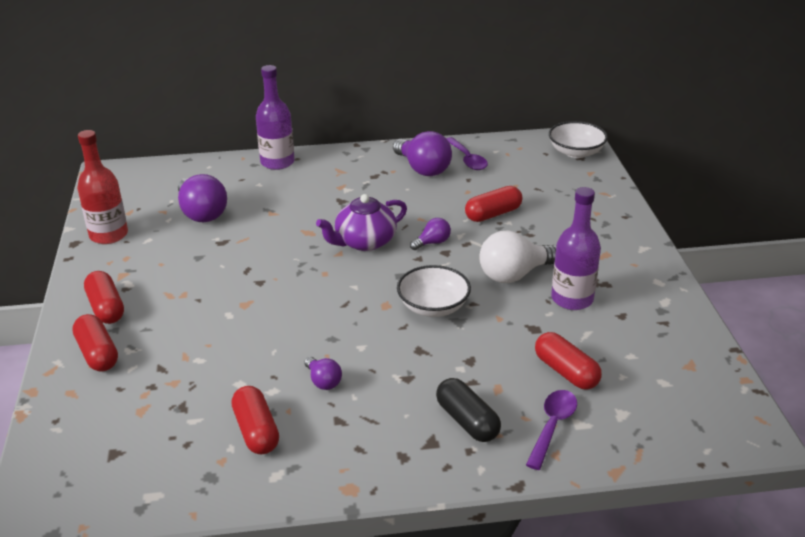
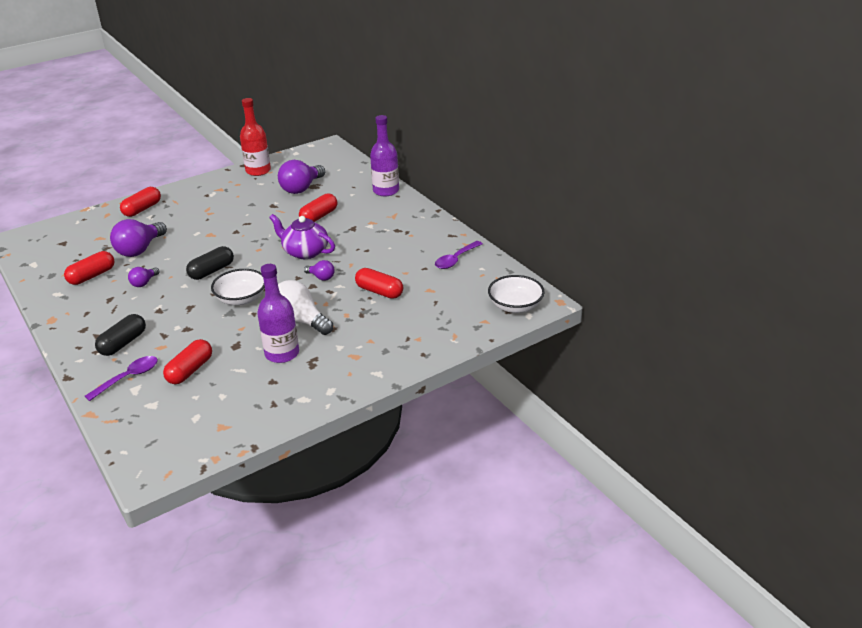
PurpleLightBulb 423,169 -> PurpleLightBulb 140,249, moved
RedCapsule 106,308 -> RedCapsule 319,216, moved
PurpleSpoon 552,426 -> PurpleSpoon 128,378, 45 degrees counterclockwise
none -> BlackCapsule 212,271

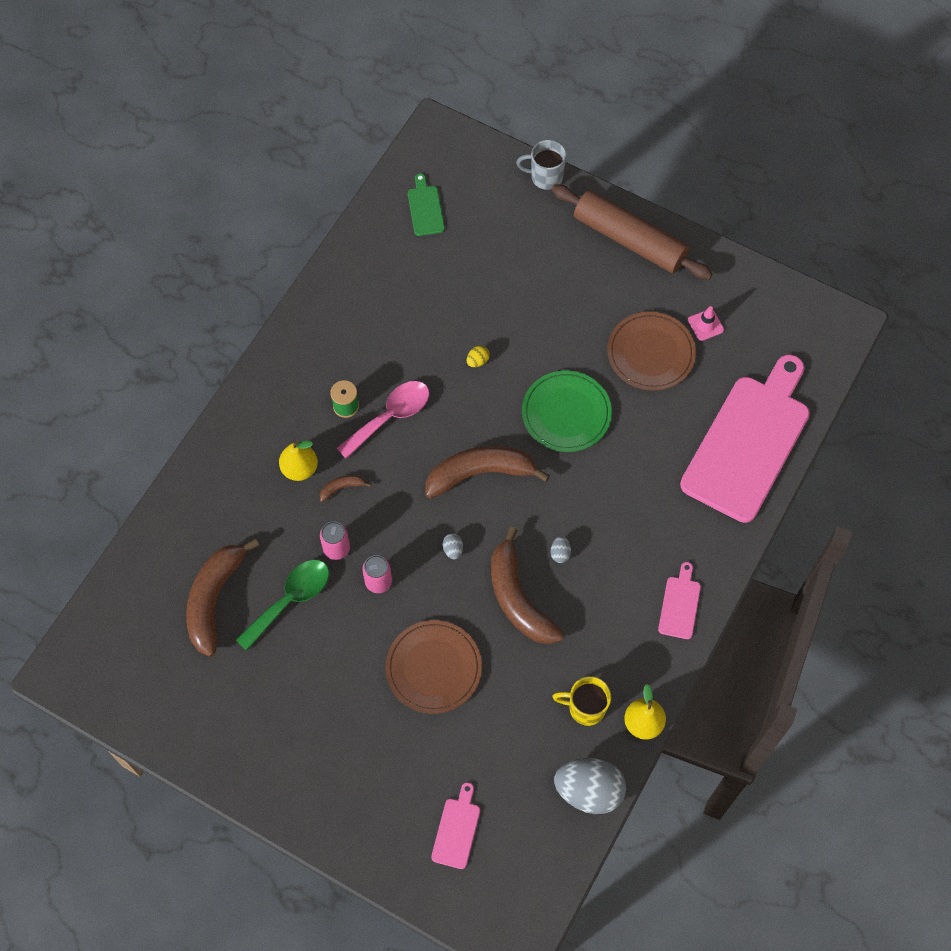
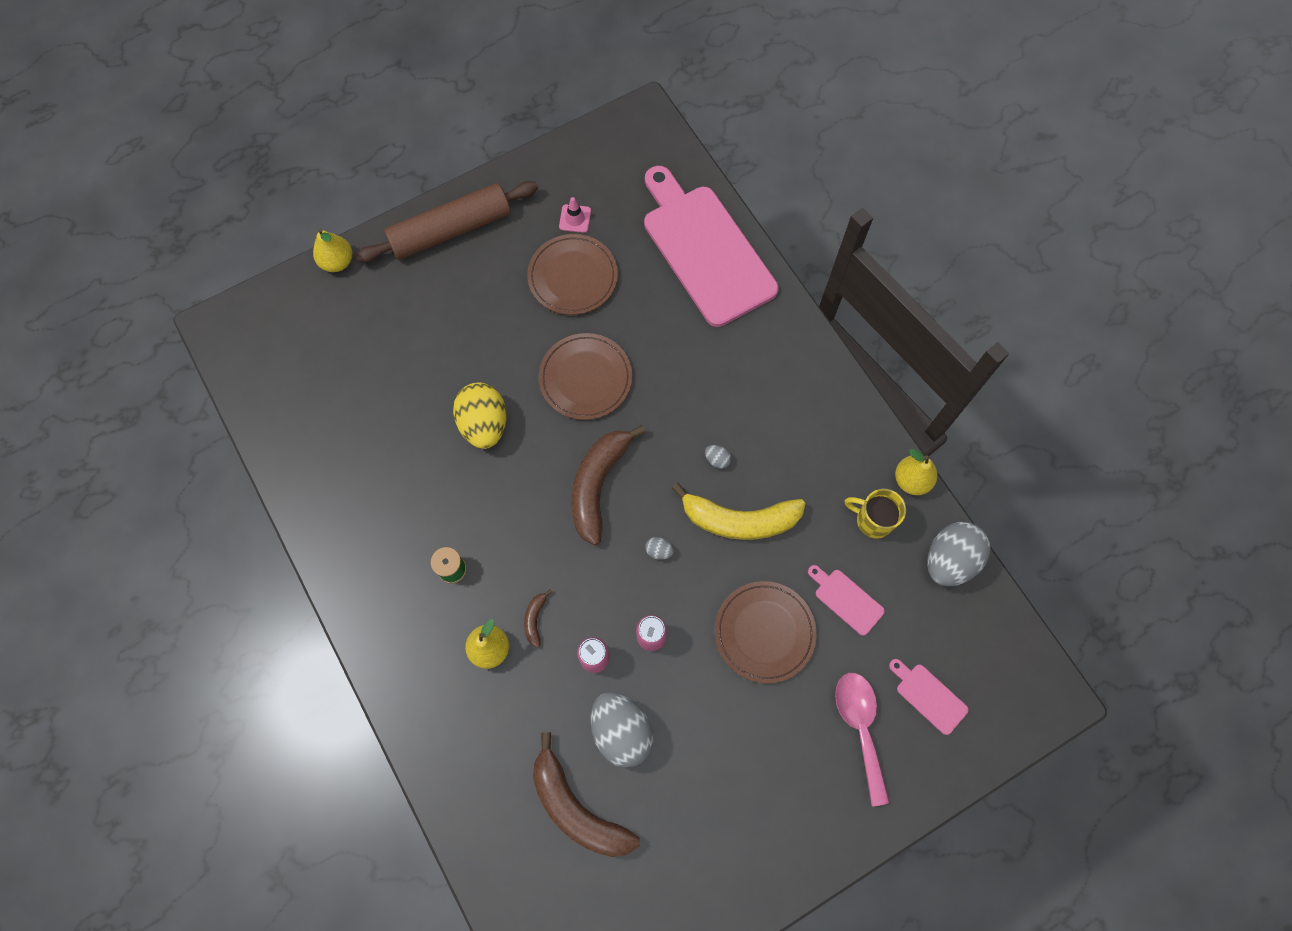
GreyMug 545,177 -> YellowPear 337,262
GreenCuttingBoard 425,208 -> none
YellowEgg 477,361 -> YellowEgg 484,424, x2.45
GreenPlate 566,413 -> BrownPlate 585,378
PinkSpoon 390,416 -> PinkSpoon 860,728, moved
BrownBanana 518,598 -> YellowBanana 739,520
GreenSpoon 290,600 -> GreyEgg 621,731
PinkCuttingBoard 679,604 -> PinkCuttingBoard 846,600, moved
YellowMug 585,708 -> YellowMug 872,520, 75 degrees clockwise

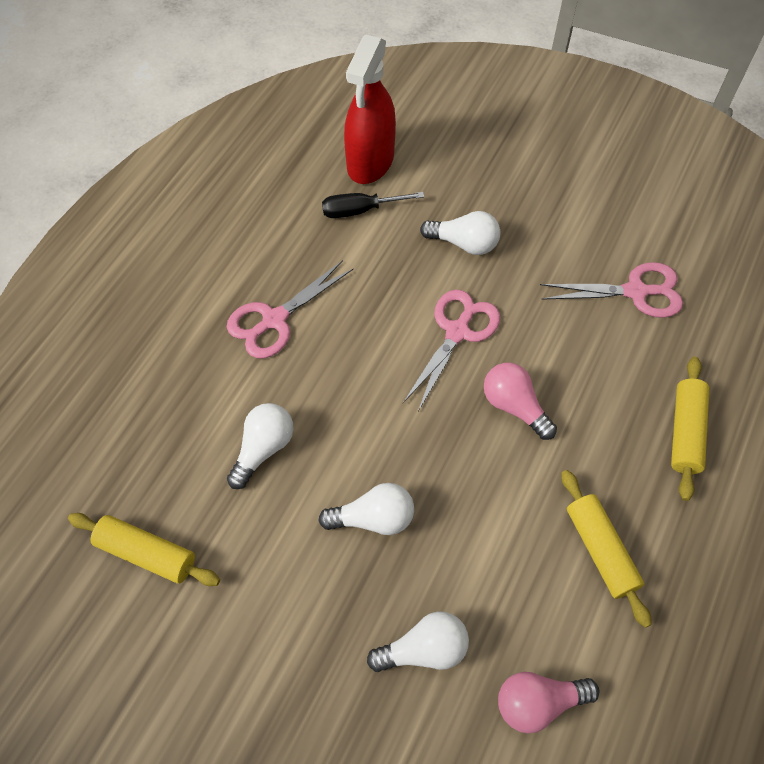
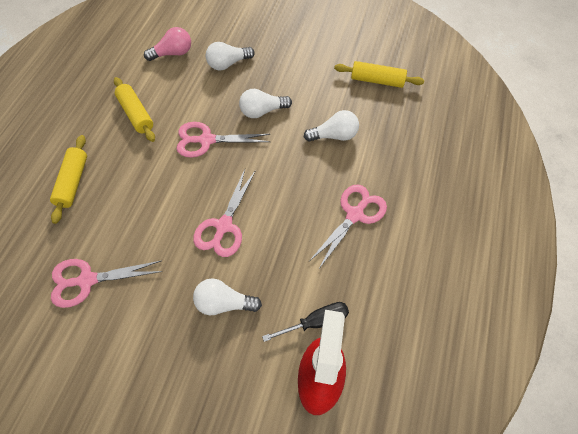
PinkLightBulb 514,406 -> none
WhiteLightBulb 263,448 -> WhiteLightBulb 334,135, 120 degrees counterclockwise
none -> PinkScissors 206,140

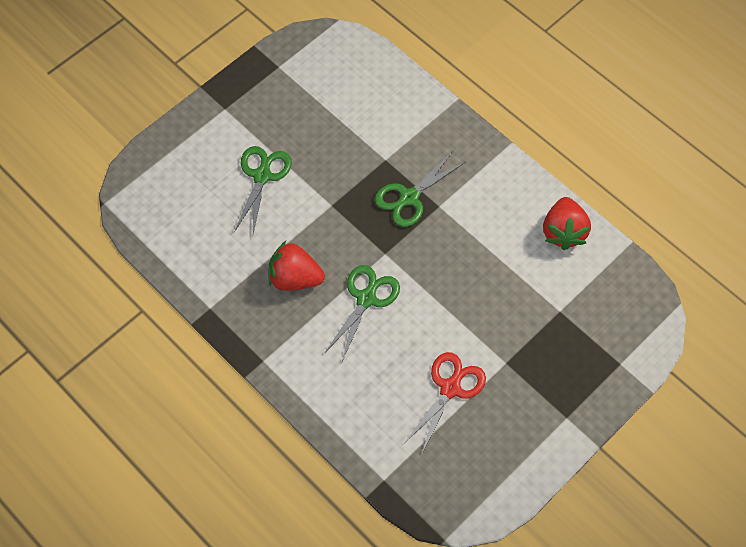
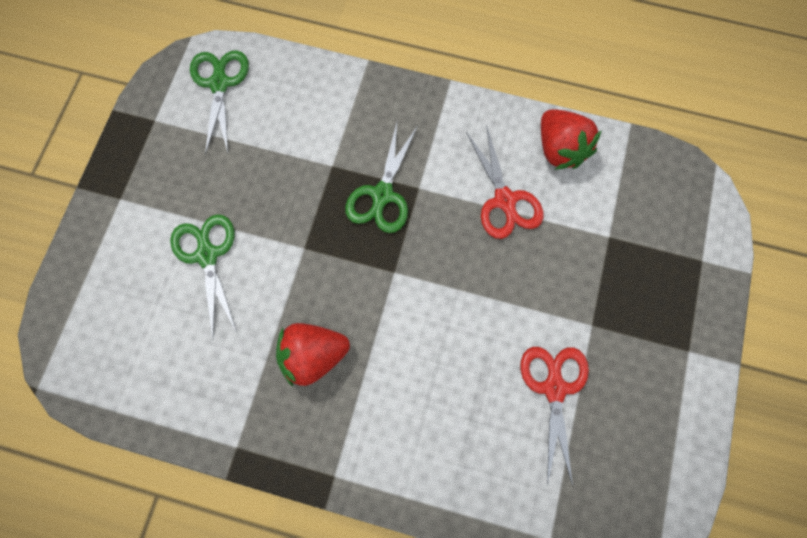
GreenScissors 366,299 -> GreenScissors 219,84, moved
none -> RedScissors 504,200

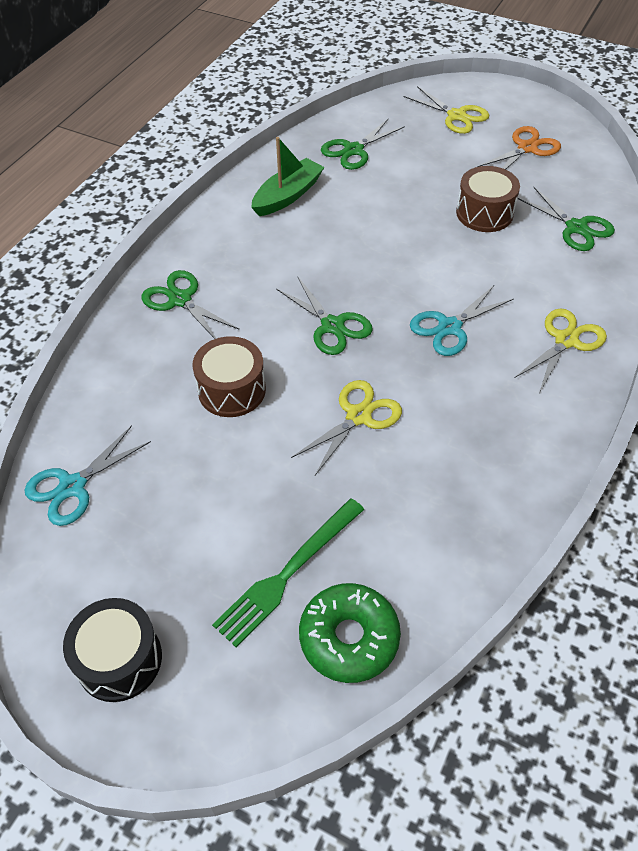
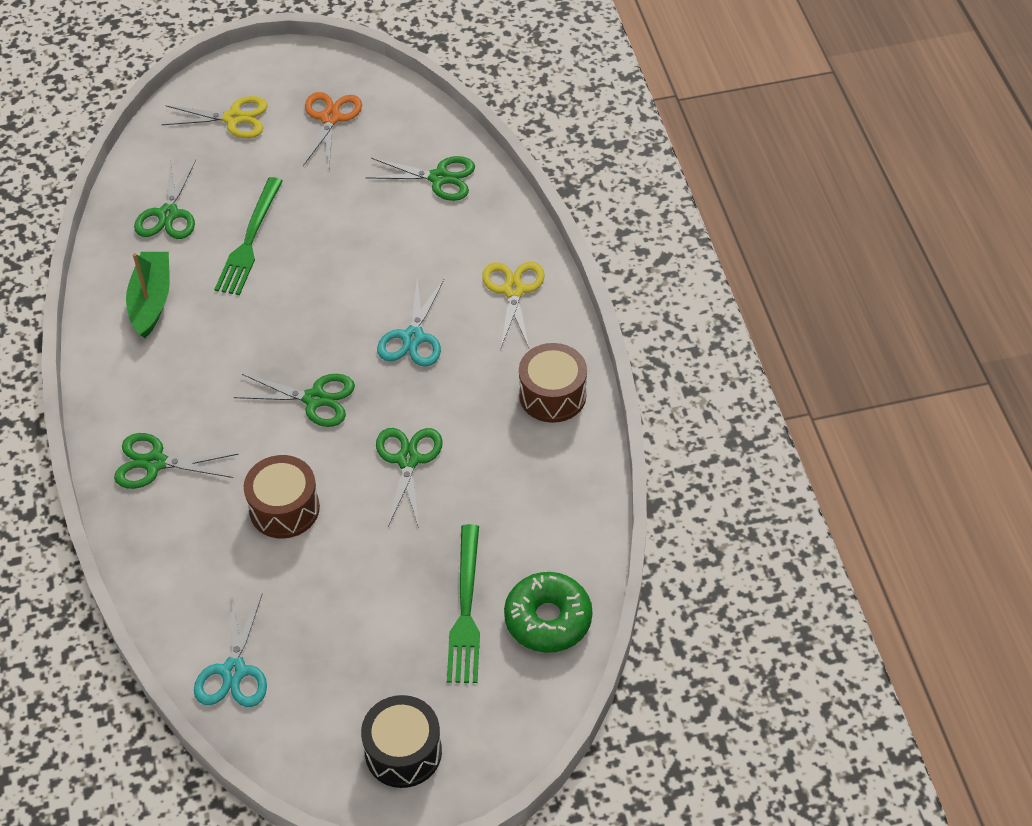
BrownDrum 484,213 -> BrownDrum 552,395, moved
YellowScissors 358,416 -> GreenScissors 408,460
none -> GreenFork 249,240

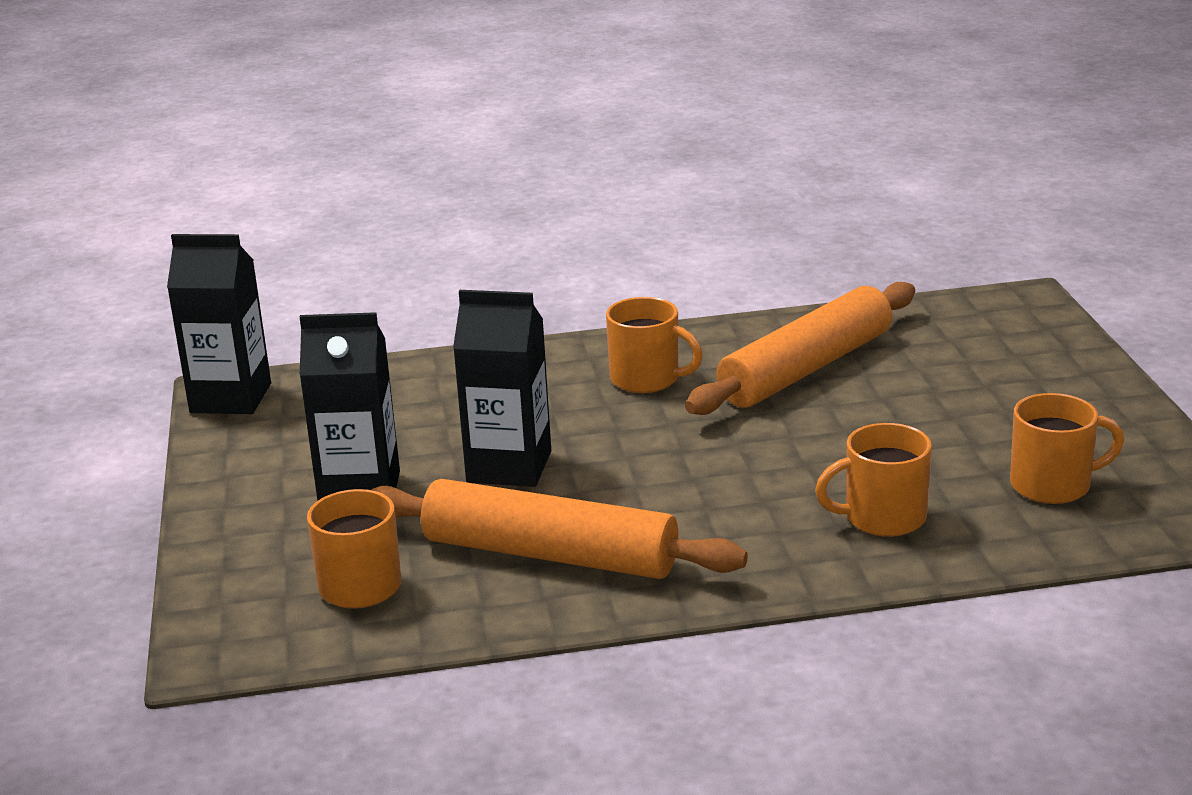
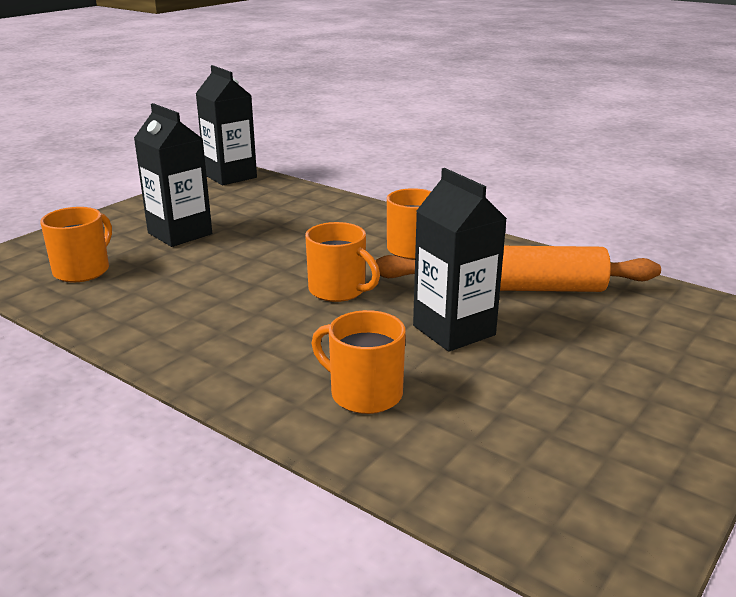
BlackCarton 509,467 -> BlackCarton 454,330, moved
OrangeMug 1053,485 -> OrangeMug 338,290, moved
OrangeRollingPin 550,554 -> none

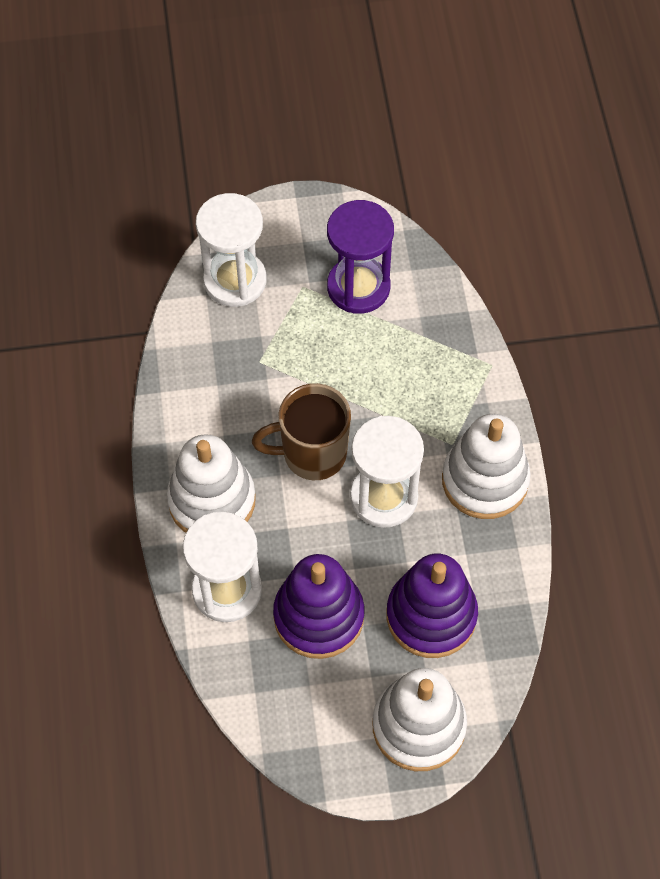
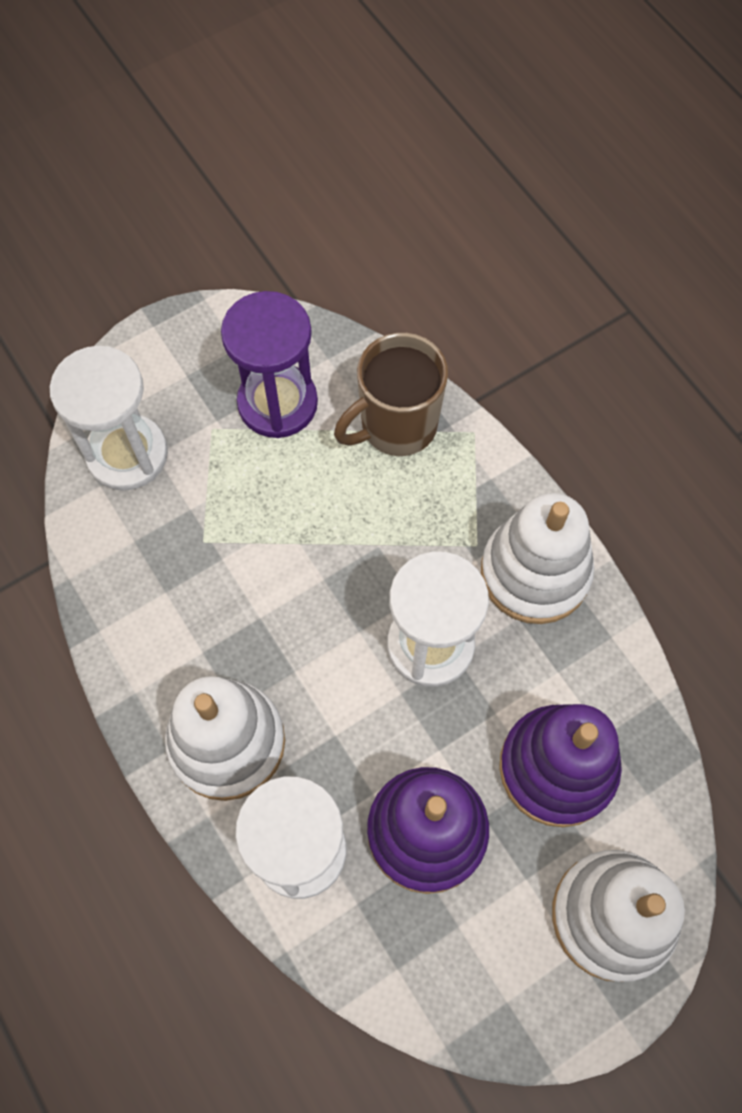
BrownMug 312,454 -> BrownMug 396,426, moved

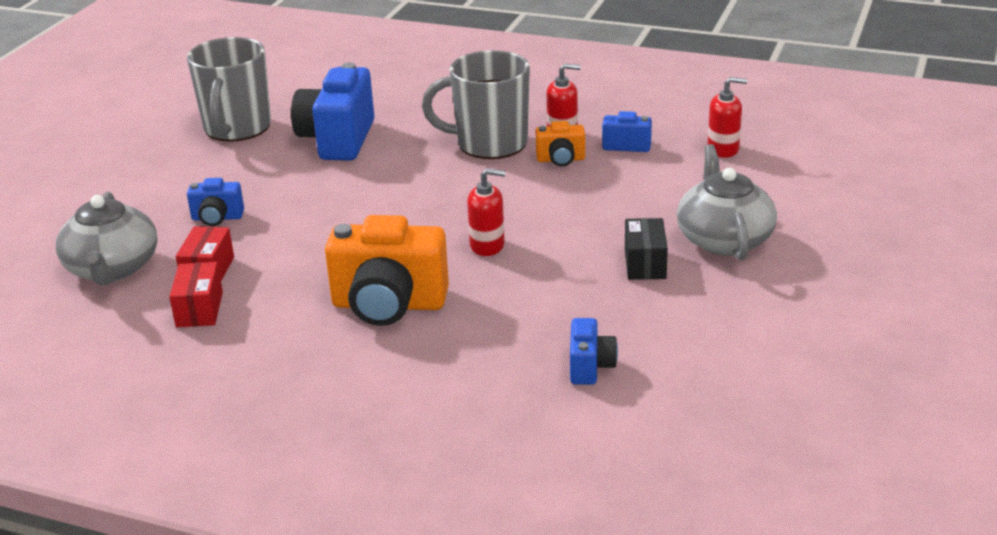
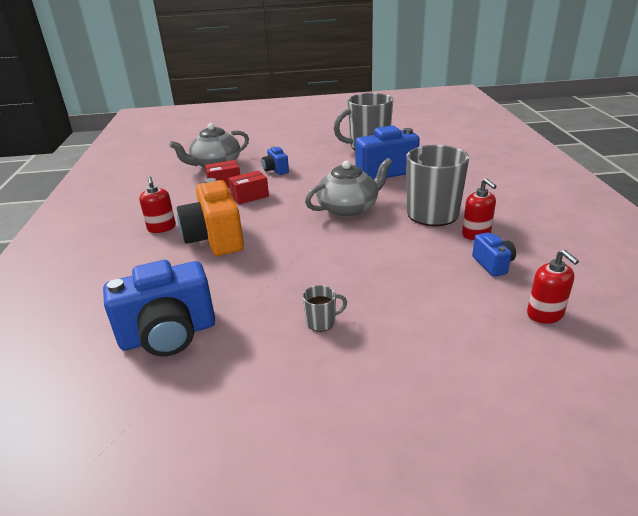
OrangeCamera 560,160 -> none
GreyTeapot 724,239 -> GreyTeapot 348,208, moved
RedSoapDispenser 487,245 -> RedSoapDispenser 161,228, moved
BlackBox 645,263 -> GreyMug 322,322
RedBox 199,309 -> RedBox 250,196, moved
BlueCamera 590,367 -> BlueCamera 169,335, x2.00

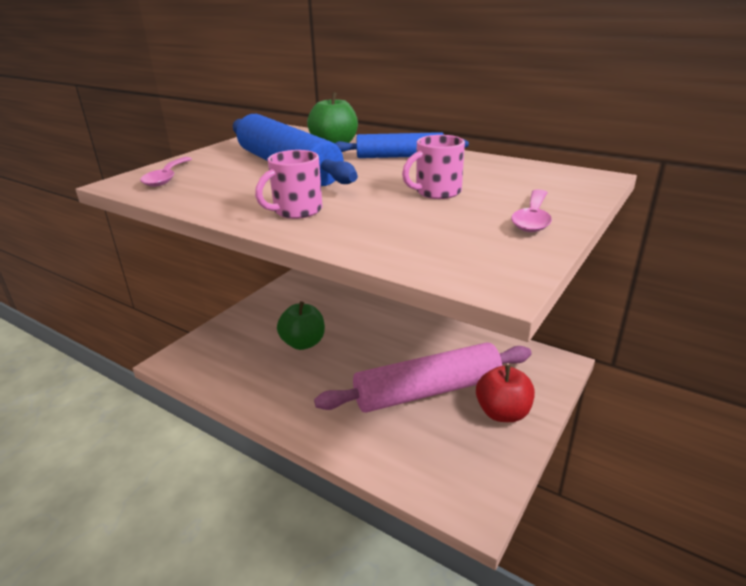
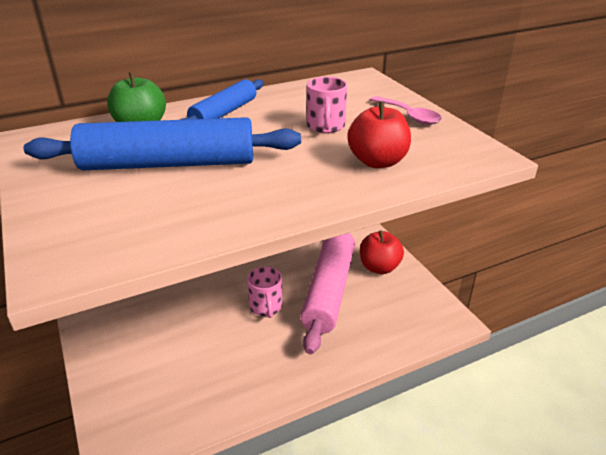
PinkMug 296,211 -> PinkMug 266,307, moved
PinkSpoon 167,178 -> none
GreenApple 303,343 -> none
none -> RedApple 377,162

